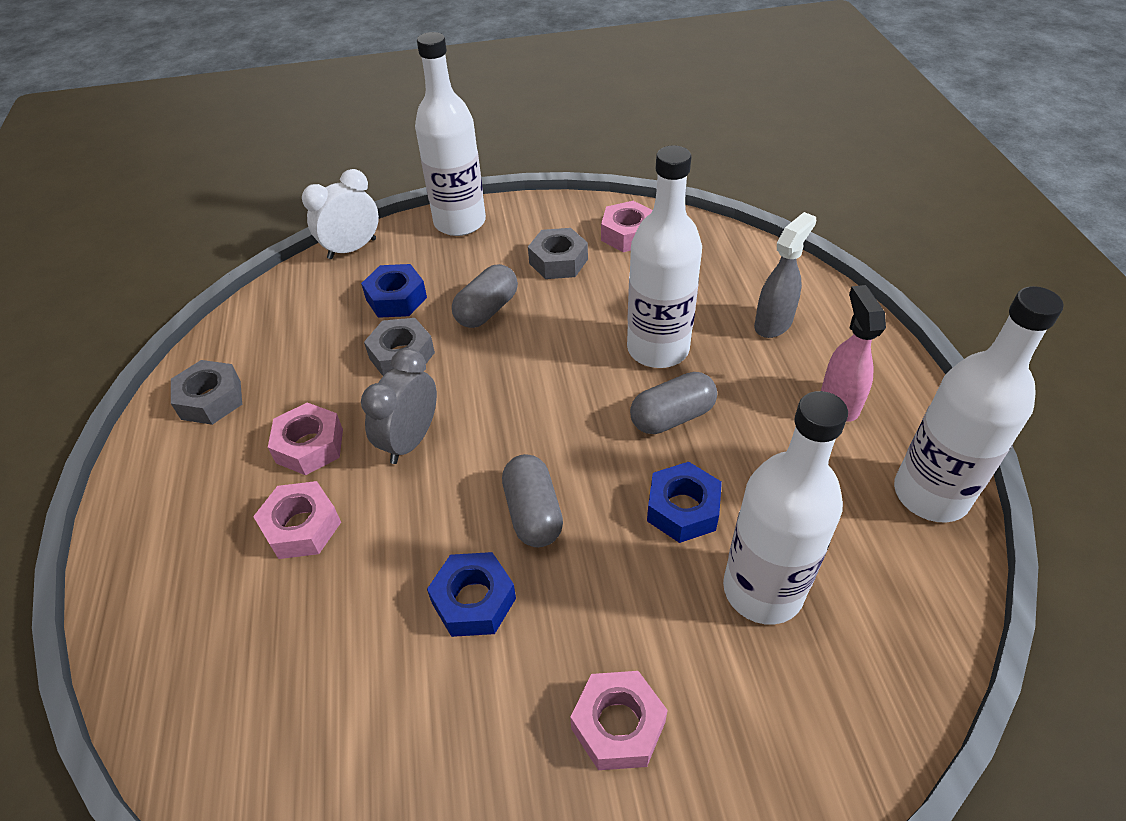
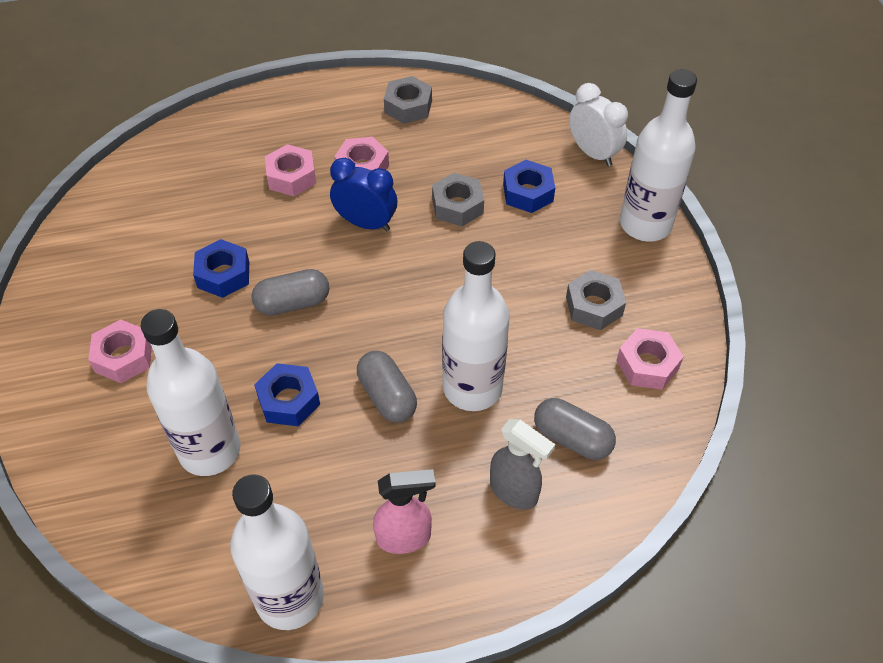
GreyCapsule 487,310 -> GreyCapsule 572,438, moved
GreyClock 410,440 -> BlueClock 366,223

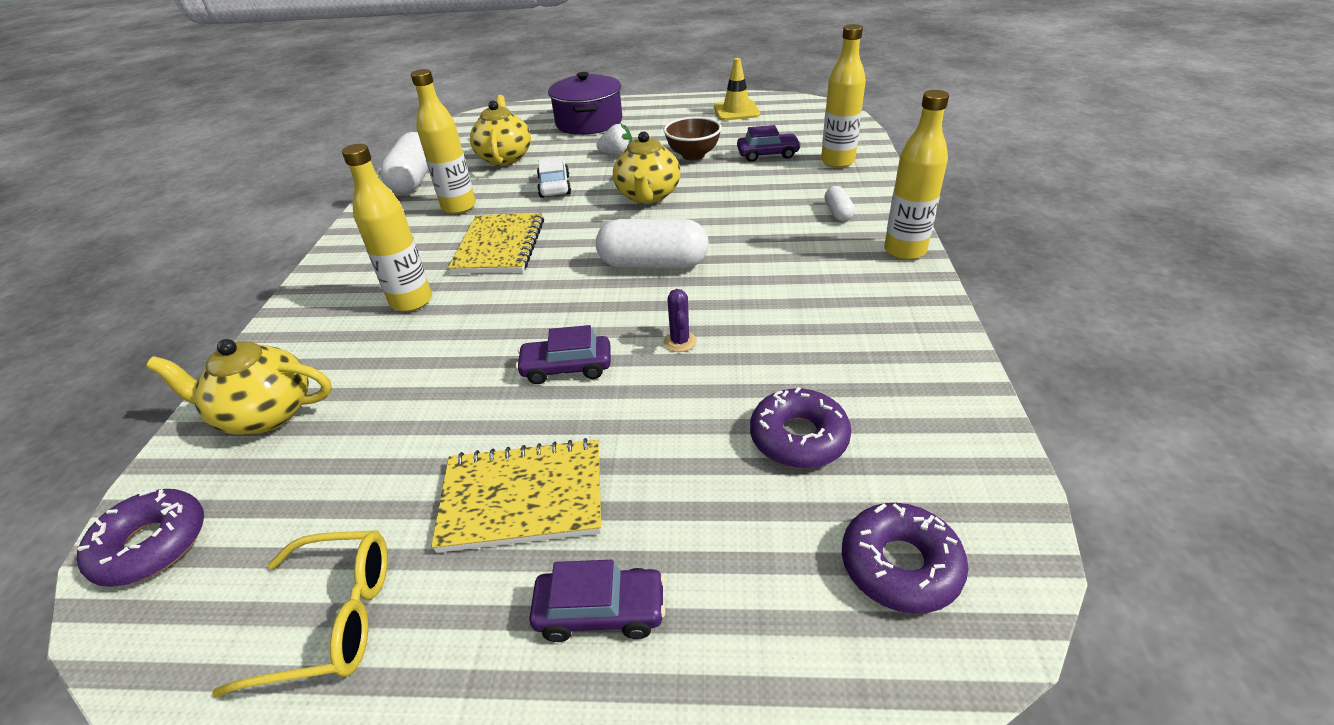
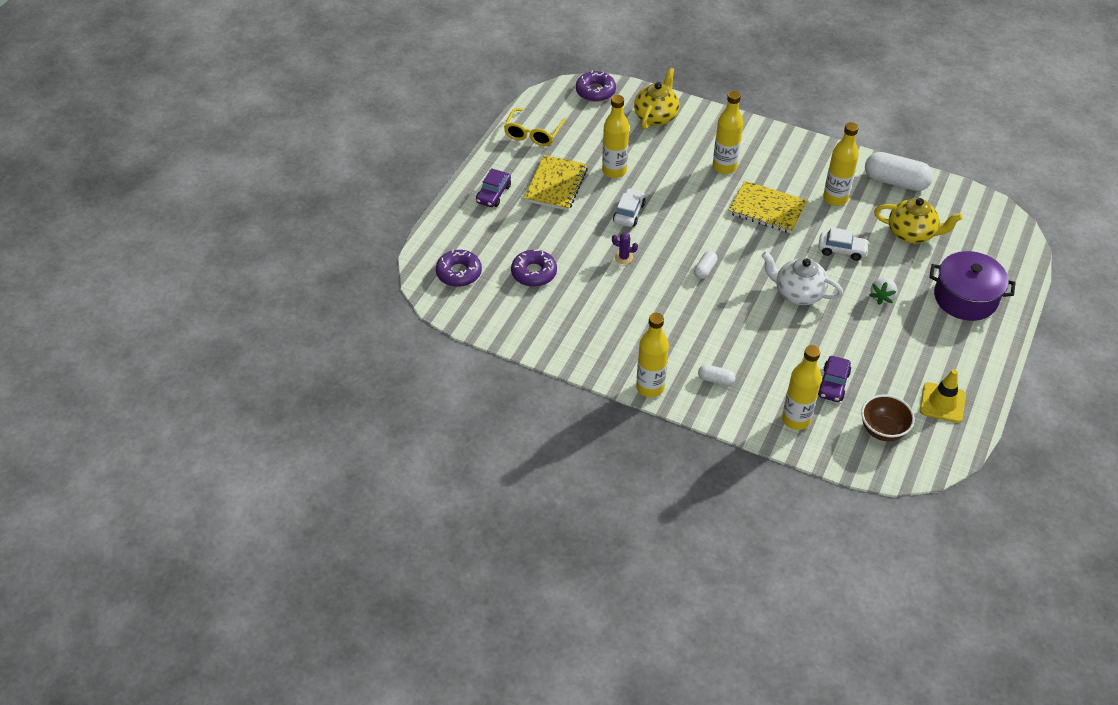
BrownBowl 693,155 -> BrownBowl 882,430, moved
YellowTeapot 648,196 -> WhiteTeapot 798,293
WhiteCapsule 653,264 -> WhiteCapsule 705,269, x0.49
PurpleCar 566,367 -> WhiteCar 629,213
none -> YellowBottle 614,171

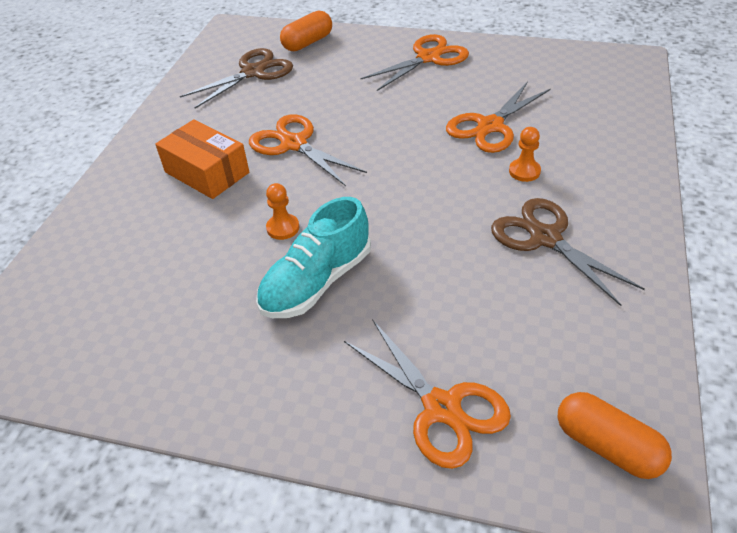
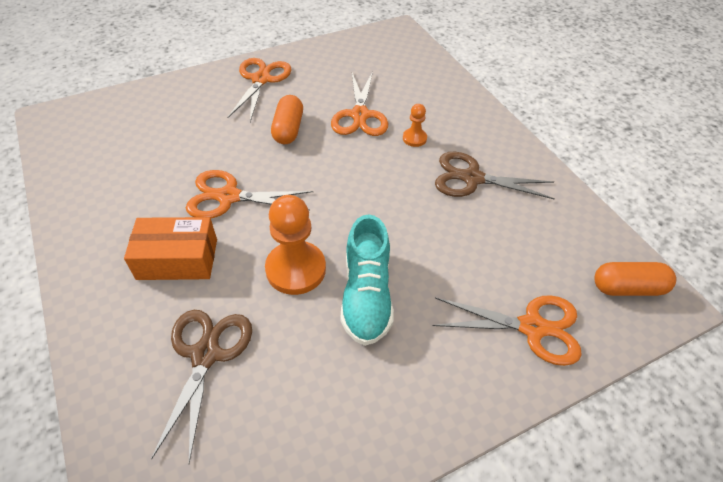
OrangeCapsule 308,42 -> OrangeCapsule 288,129, moved
BrownScissors 253,72 -> BrownScissors 205,354, moved
OrangePawn 283,228 -> OrangePawn 296,269, x1.99

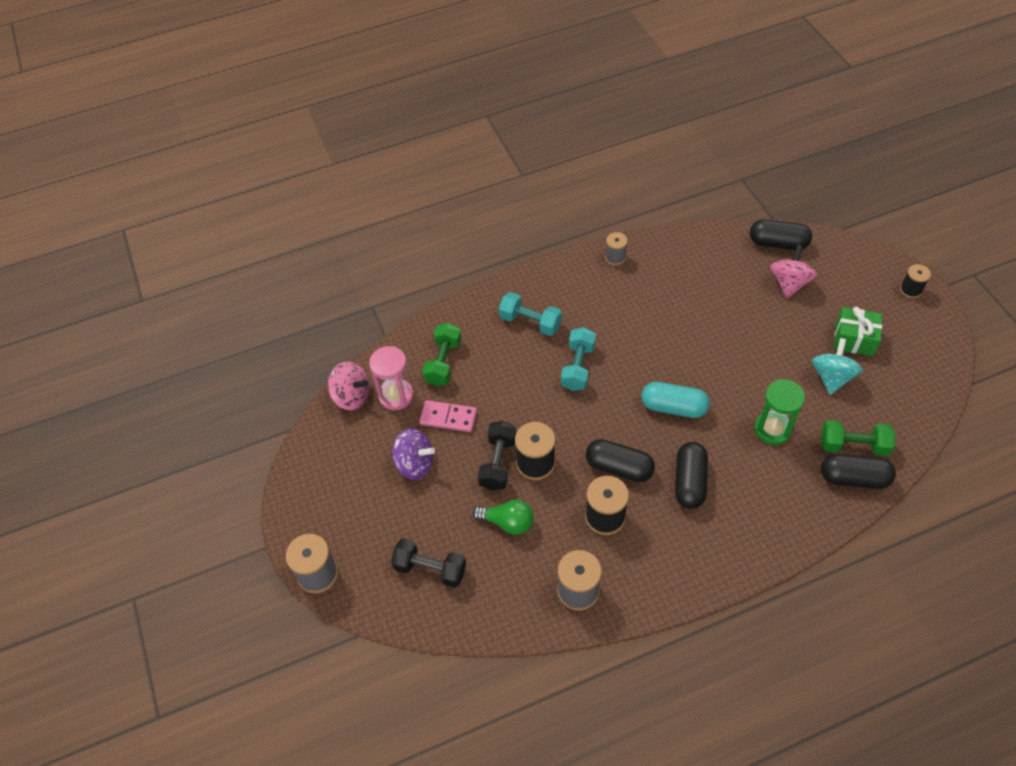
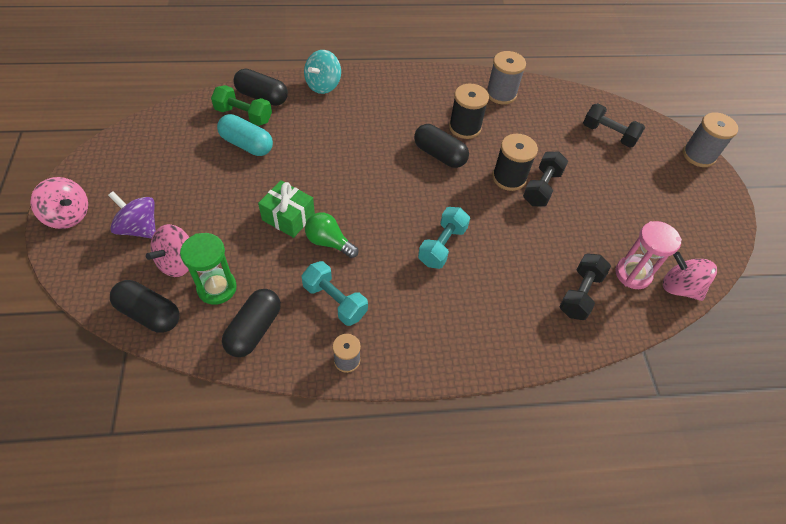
BlackSpool 910,290 -> PinkSpinningTop 68,215
TurquoiseDumbbell 530,322 -> TurquoiseDumbbell 334,301, moved
GreenGift 854,339 -> GreenGift 288,217, moved
GreenDumbbell 443,362 -> BlackDumbbell 580,294
TurquoiseSpinningTop 831,377 -> TurquoiseSpinningTop 323,85, moved
GreenHourglass 772,429 -> GreenHourglass 217,288, moved
TurquoiseCapsule 673,407 -> TurquoiseCapsule 247,144, moved
PinkDomino 448,417 -> none
PurpleSpinningTop 415,464 -> PurpleSpinningTop 139,228, moved
BlackCapsule 689,482 -> BlackCapsule 254,329, moved
GreenLightBulb 508,522 -> GreenLightBulb 329,242, moved

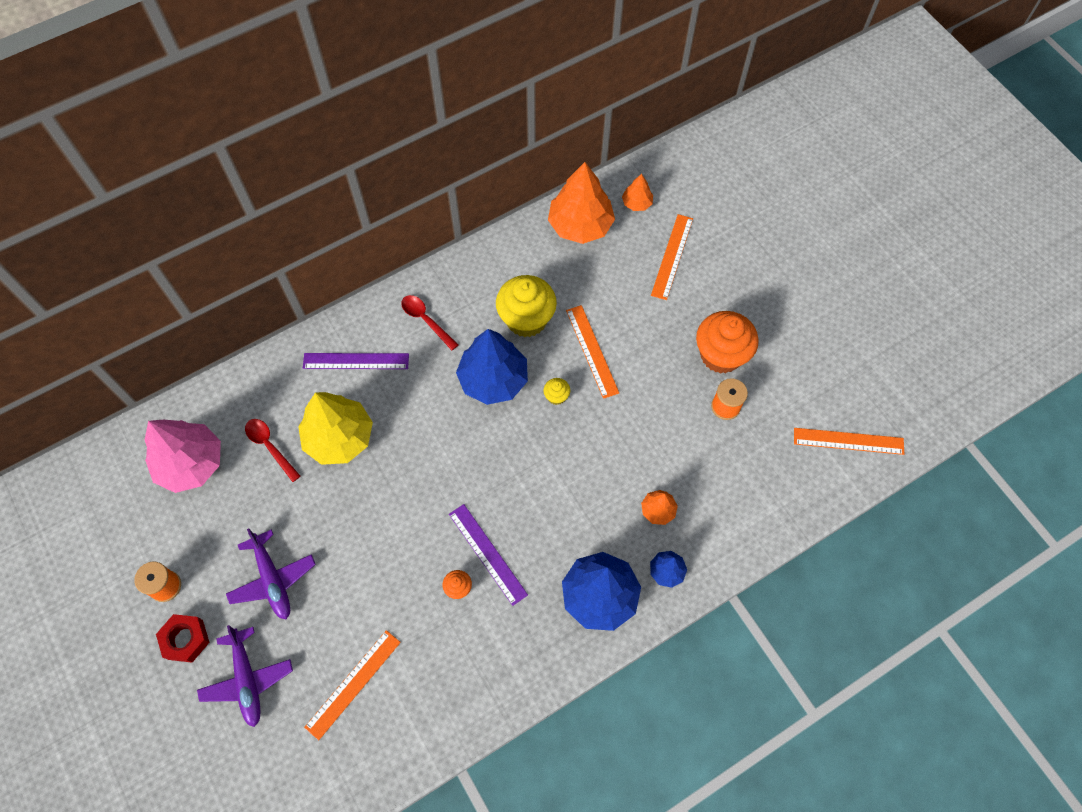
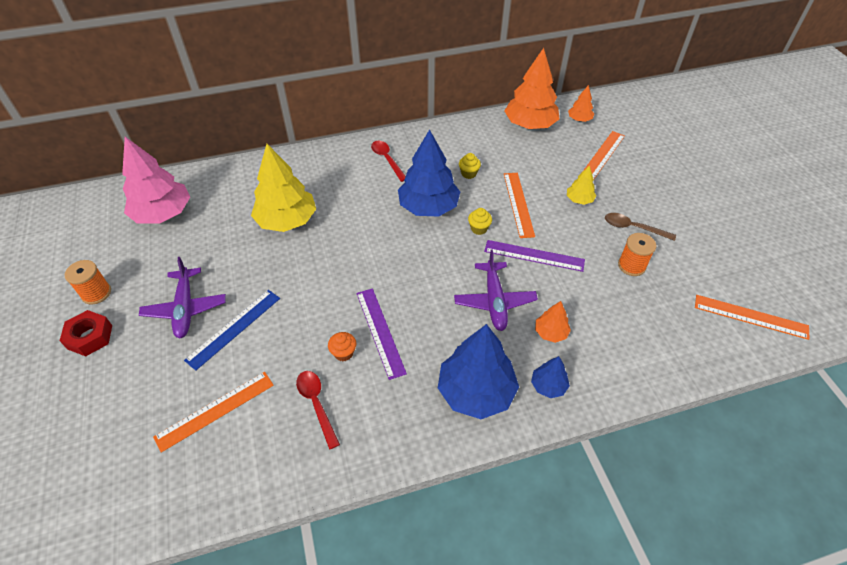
YellowCupcake 526,319 -> YellowCupcake 468,174, x0.44
OrangeCupcake 721,355 -> BrownSpoon 633,228
PurpleRuler 356,361 -> PurpleRuler 534,256, moved
RedSpoon 270,447 -> RedSpoon 316,404, moved
PurplePlane 247,680 -> PurplePlane 494,301, moved
none -> YellowTree 579,200
none -> BlueRuler 234,328

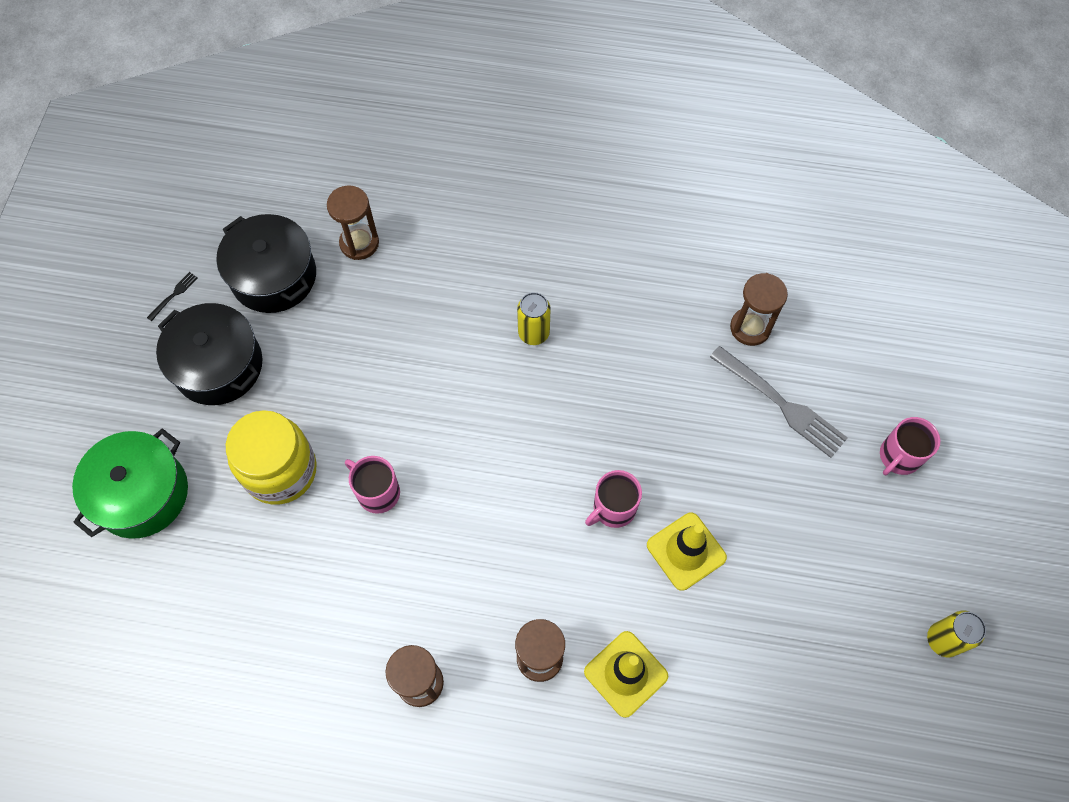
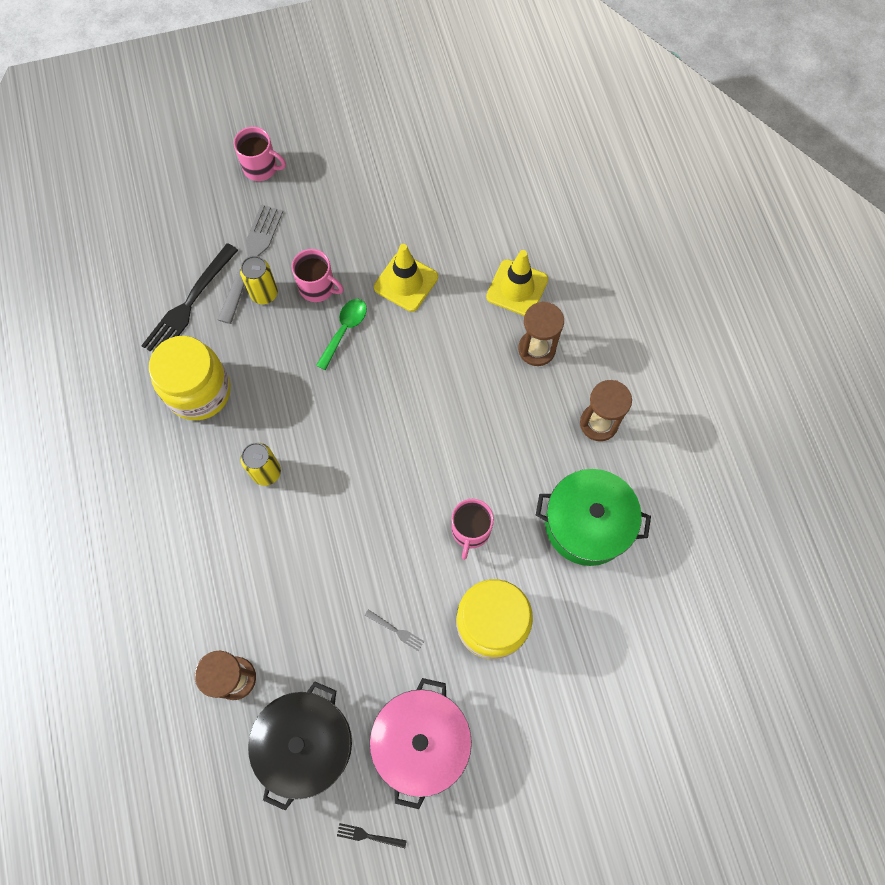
BrownHourglass 750,328 -> BlackFork 189,304
BlackPot 218,365 -> PinkPot 421,741
GreenPot 141,494 -> GreenPot 587,523, moved
PinkMug 613,508 -> PinkMug 318,287, moved
YellowCan 943,640 -> YellowCan 264,293, moved
none -> GreenSpoon 344,330
none -> YellowJar 199,391
none -> GreyFork 396,630

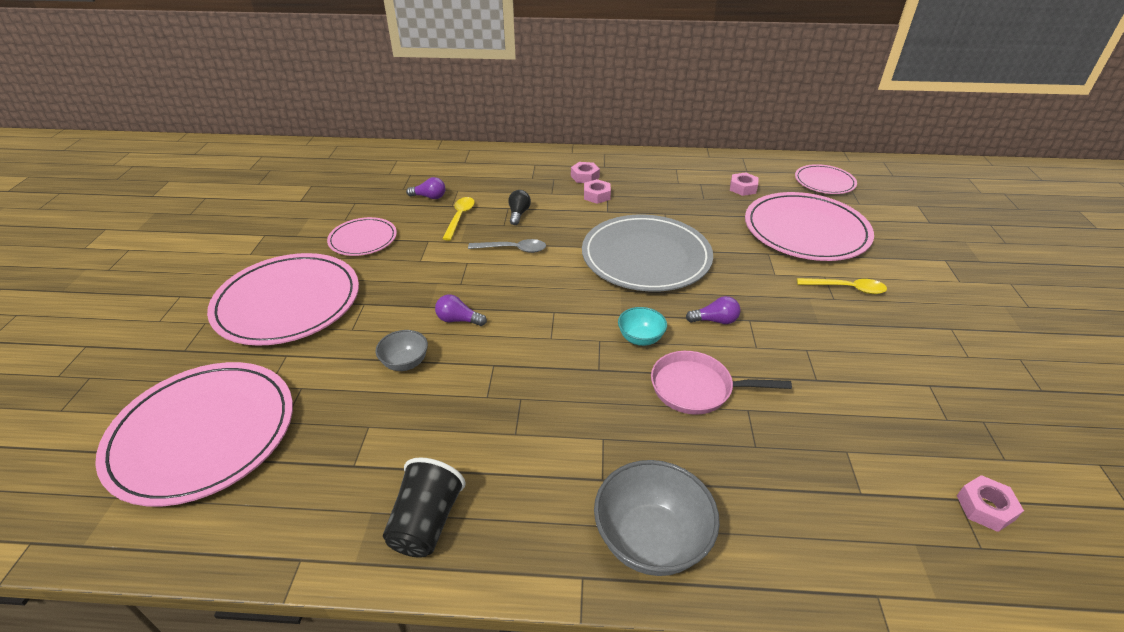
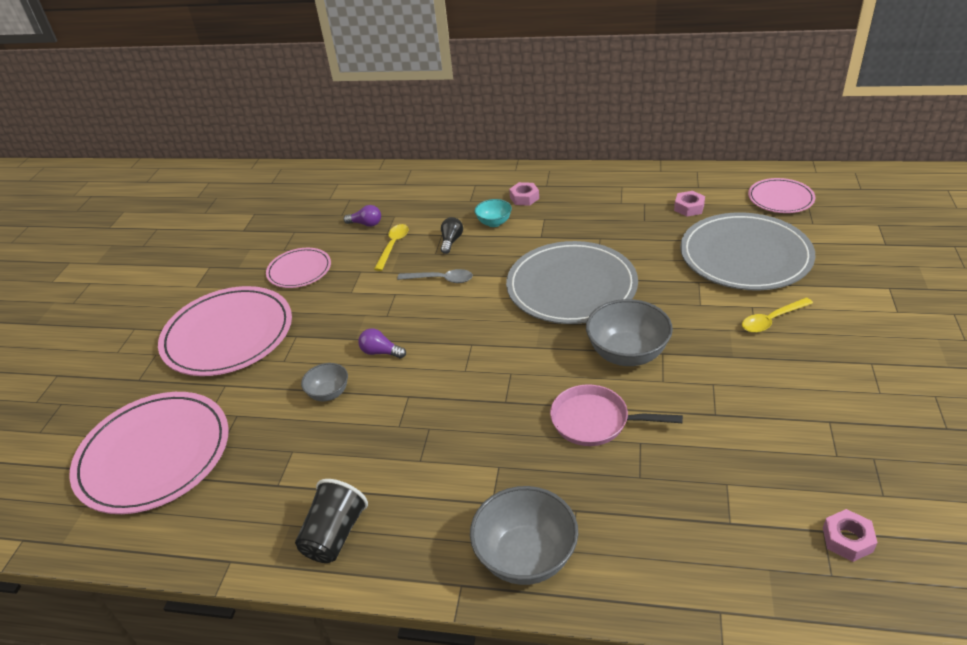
PinkNut 597,195 -> none
PinkPlate 806,230 -> GreyPlate 745,256
YellowSpoon 846,288 -> YellowSpoon 771,320, 135 degrees clockwise
PurpleLightBulb 715,320 -> GreyBowl 627,354
TurquoiseBowl 640,338 -> TurquoiseBowl 494,223, moved

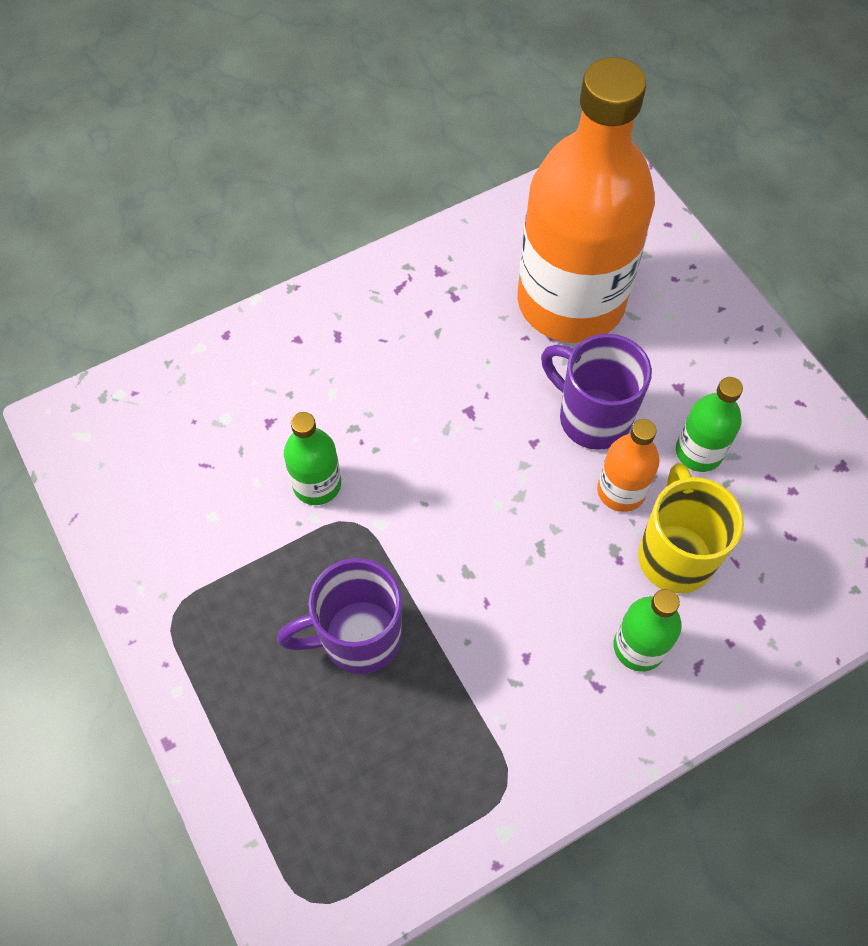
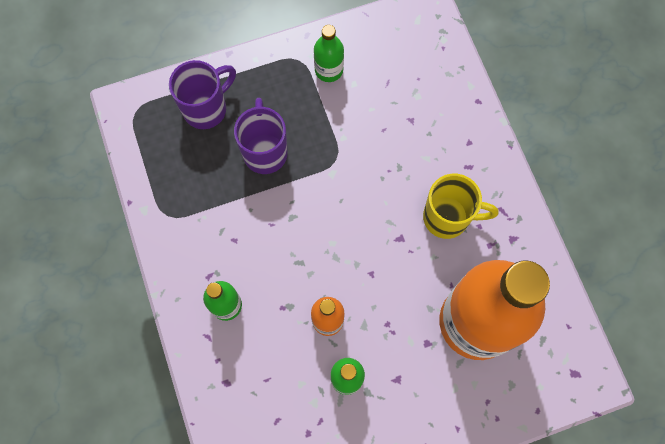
PurpleMug 592,417 -> PurpleMug 206,108, moved
GreenBottle 317,484 -> GreenBottle 329,70, moved
YellowMug 674,555 -> YellowMug 448,217, moved

